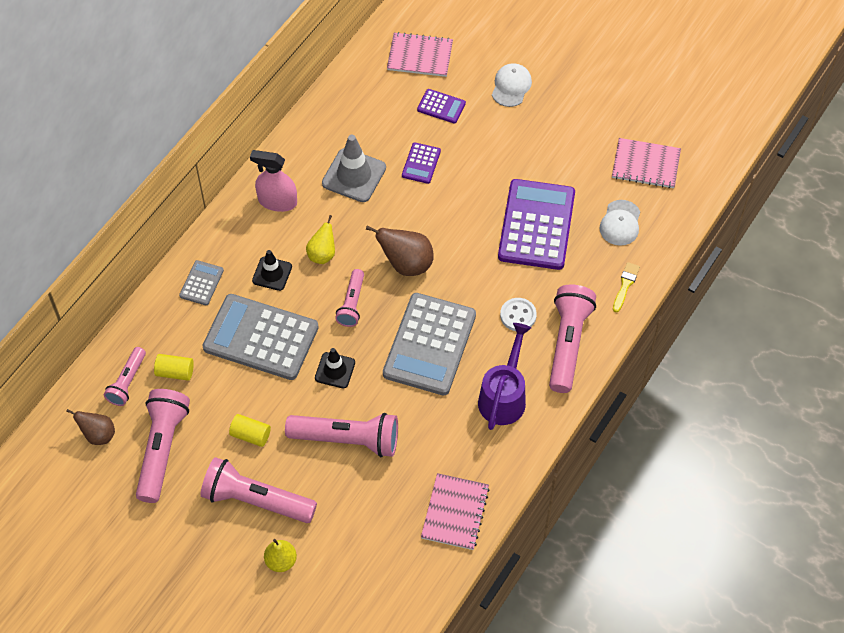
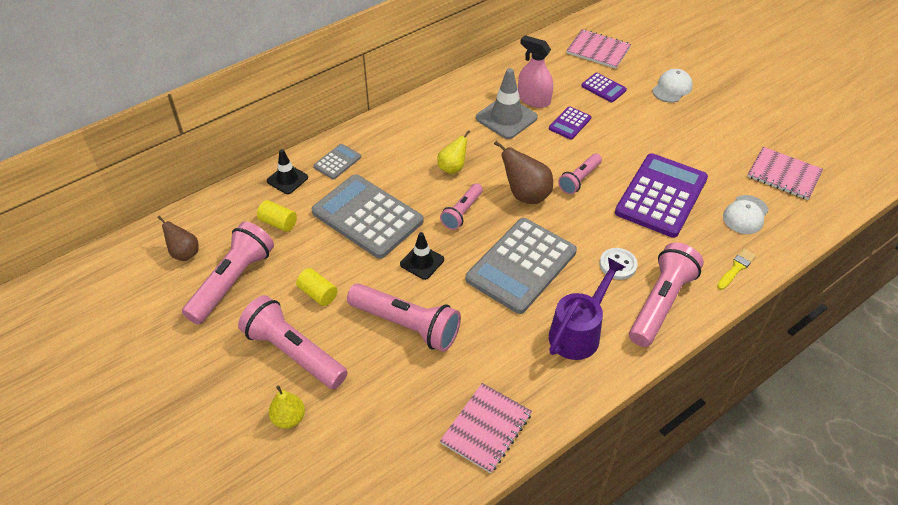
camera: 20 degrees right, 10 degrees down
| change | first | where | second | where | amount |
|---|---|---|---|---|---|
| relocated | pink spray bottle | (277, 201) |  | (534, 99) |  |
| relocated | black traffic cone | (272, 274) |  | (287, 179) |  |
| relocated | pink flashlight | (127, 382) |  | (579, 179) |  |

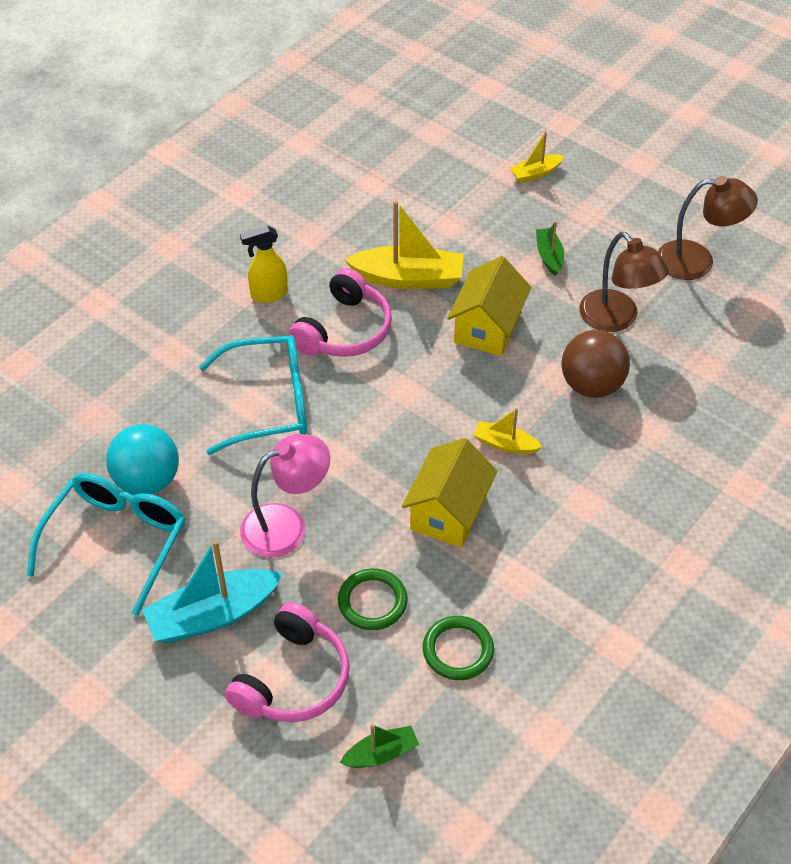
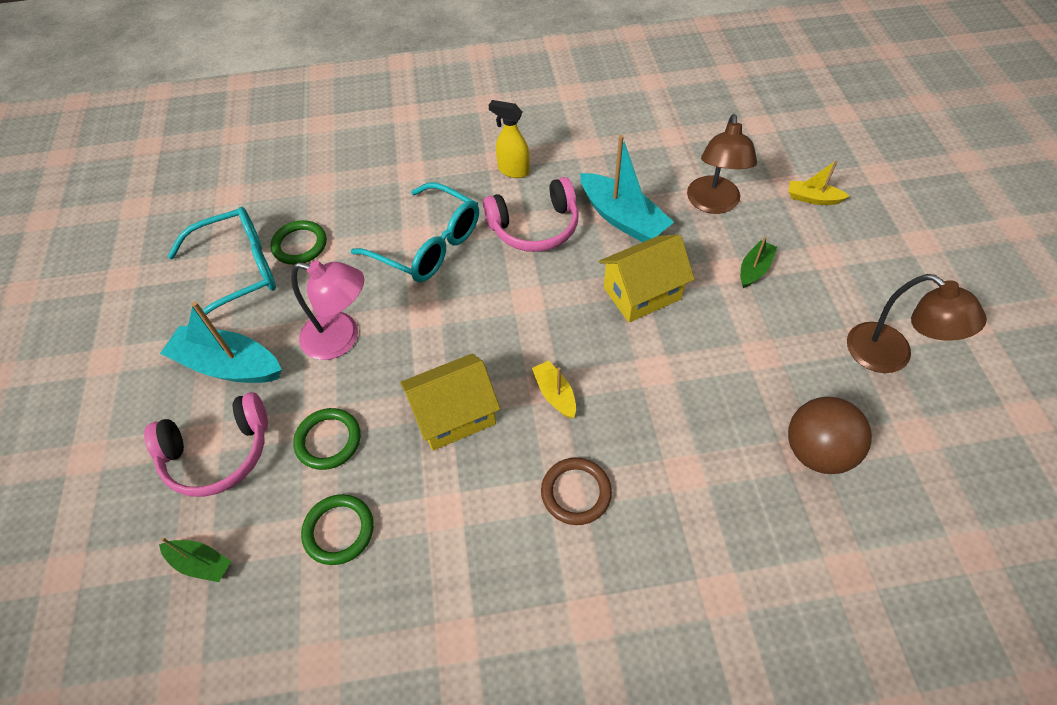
camera: 45 degrees right, 5 degrees up
| change | first | where | second | where | amount |
|---|---|---|---|---|---|
| colour | yellow boat | (408, 278) | turquoise boat | (622, 218) |  |
| relocated | brown lamp | (616, 319) |  | (713, 204) |  |
| relocated | brown ball | (591, 385) |  | (817, 451) |  |
| exchanged | turquoise ball | (147, 481) | green ring | (300, 245) |  |
| appeared |  |  | brown ring | (576, 492) |  |

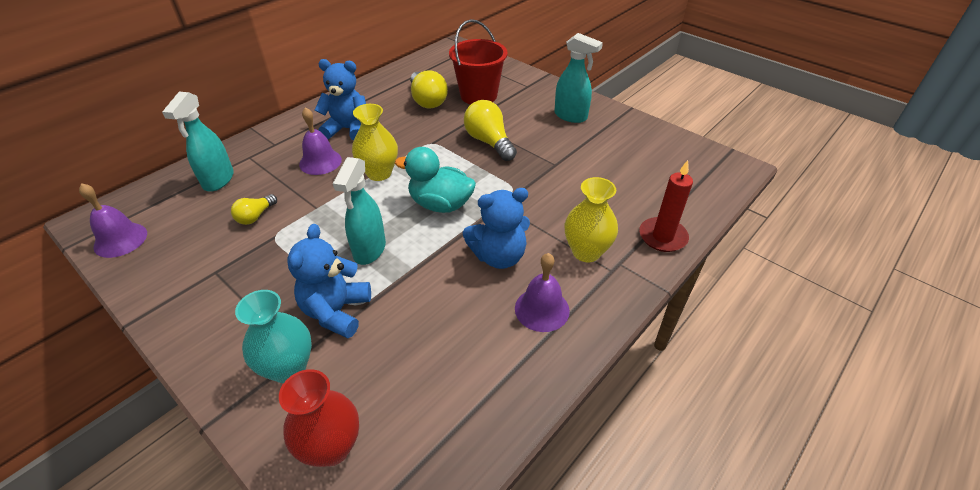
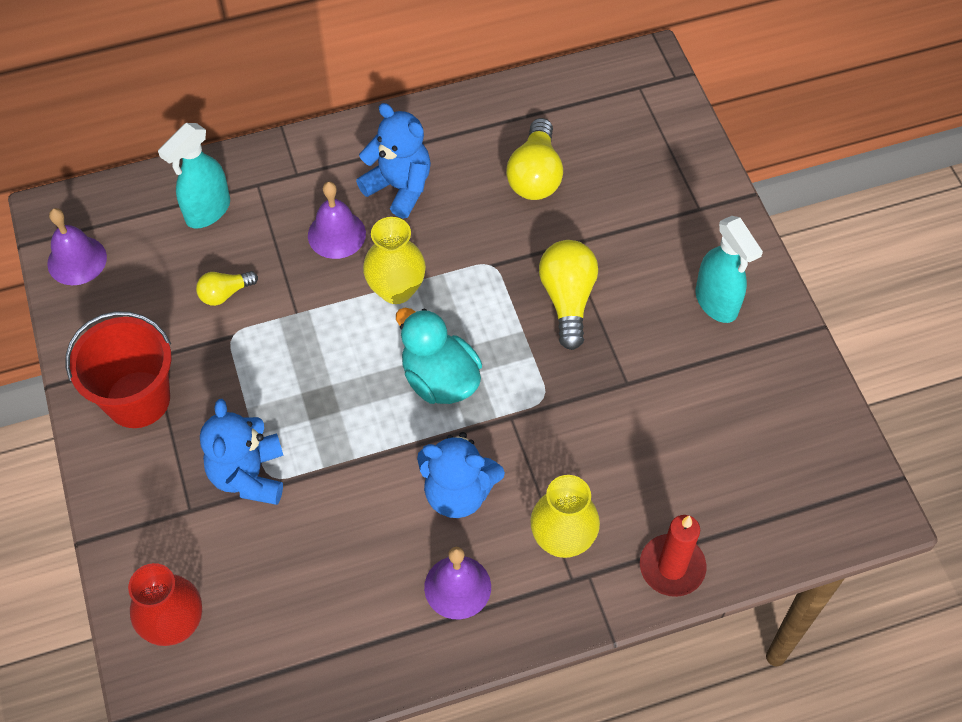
camera: 30 degrees right, 15 degrees up
| change | first | where | second | where | amount |
|---|---|---|---|---|---|
| relocated | red bucket | (478, 95) |  | (138, 399) |  |
| missing | turquoise spray bottle | (369, 250) |  |  |  |
| spun | blue teddy bear | (336, 311) |  | (249, 475) | 45 degrees counterclockwise |
| missing | turquoise vase | (289, 368) |  |  |  |

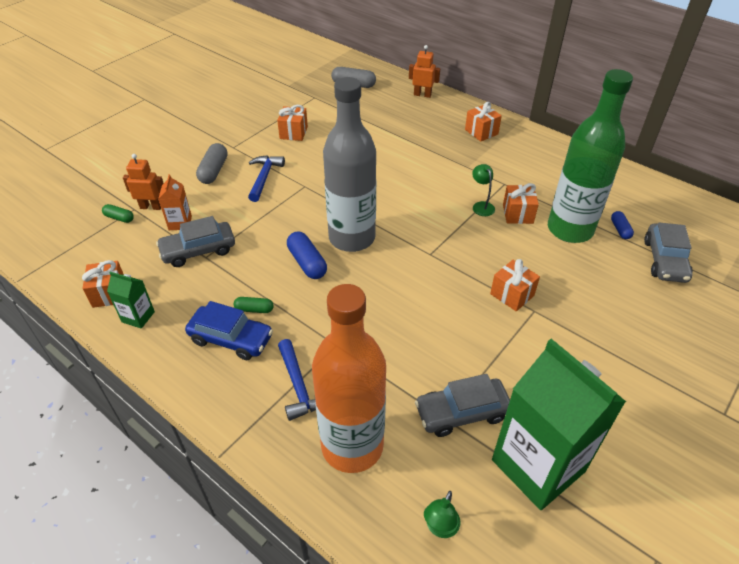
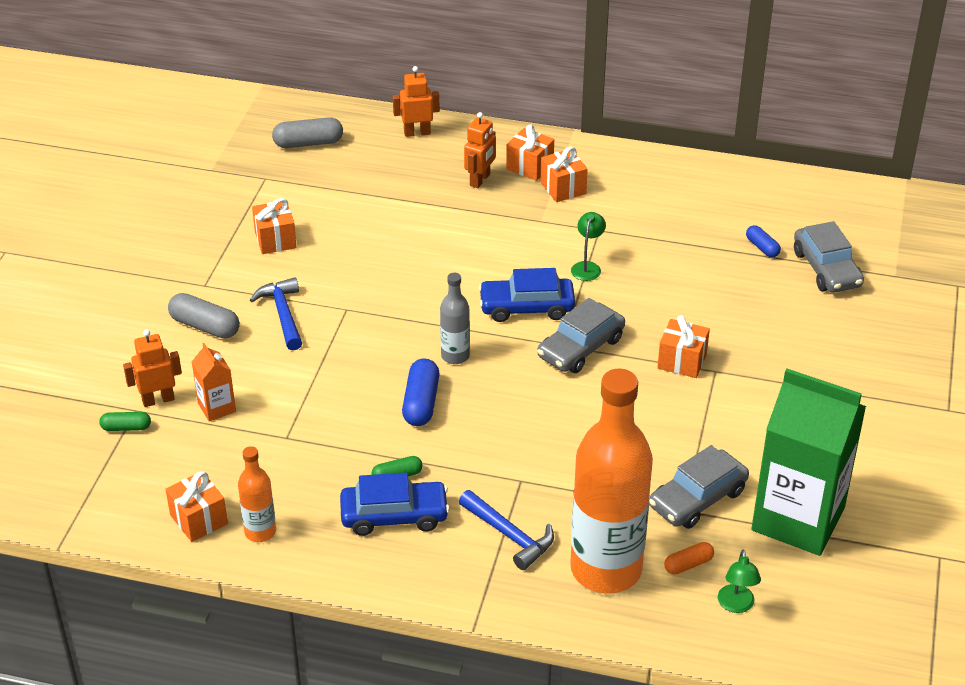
camera: 25 degrees left, 5 degrees down
| change | first | where | second | where | amount |
|---|---|---|---|---|---|
| missing | green bottle | (570, 229) |  |  |  |
| size | grey bottle | (352, 238) |  | (455, 356) | x0.45 |
| spun | grey capsule | (214, 171) |  | (205, 326) | 45 degrees counterclockwise |
| spun | green lamp | (481, 206) |  | (587, 267) | 60 degrees clockwise |
| relocated | orange gift | (518, 214) |  | (563, 188) |  |
| relocated | grey car | (198, 250) |  | (581, 348) |  |
| spun | blue capsule | (307, 263) |  | (421, 403) | 60 degrees clockwise |
| exchanged | green carton | (138, 317) | orange bottle | (260, 532) |  |
| appeared |  |  | orange robot | (480, 180) |  |
| appeared |  |  | blue car | (527, 307) |  |
| appeared |  |  | orange capsule | (688, 564) |  |

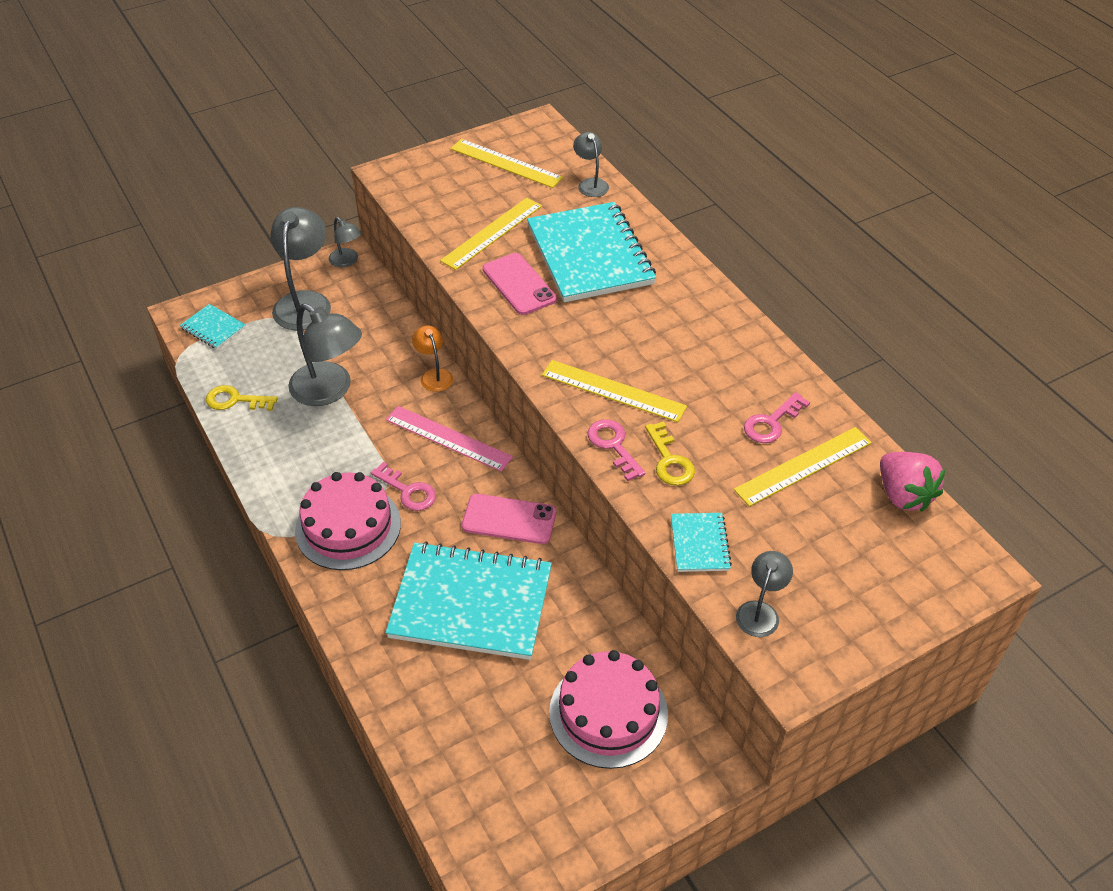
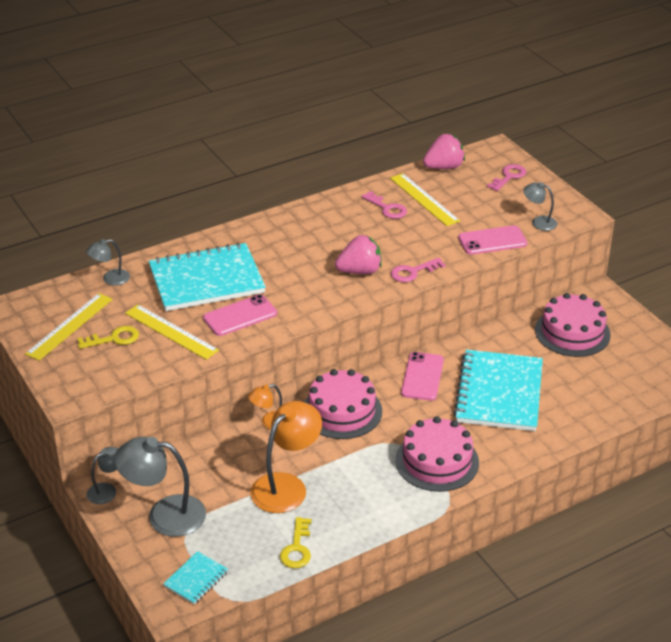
camera: 90 degrees left, 10 degrees down
| change | first | where | second | where | amount |
|---|---|---|---|---|---|
| colour | grey lamp | (330, 391) | orange lamp | (286, 486) |  |
| exchanged | yellow ruler | (613, 390) | pink strawberry | (360, 271) |  |
| exchanged | pink ruler | (448, 438) | pink cake | (342, 411) |  |
| relocated | yellow key | (669, 460) |  | (114, 339) |  |
| relocated | pink key | (408, 491) |  | (509, 176) |  |
| exchanged | turquoise notebook | (699, 544) | pink phone | (492, 241) |  |

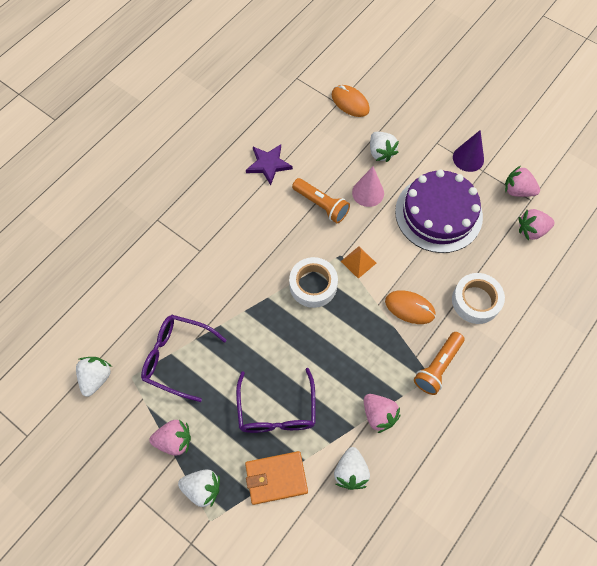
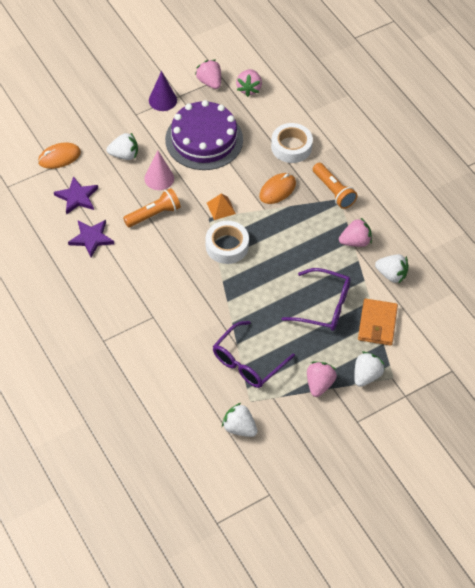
camera: 70 degrees left, 10 degrees down
| change | first | where | second | where | amount |
|---|---|---|---|---|---|
| spun | pink strawberry | (517, 191) |  | (209, 82) | 105 degrees clockwise |
| appeared |  |  | purple star | (77, 197) |  |

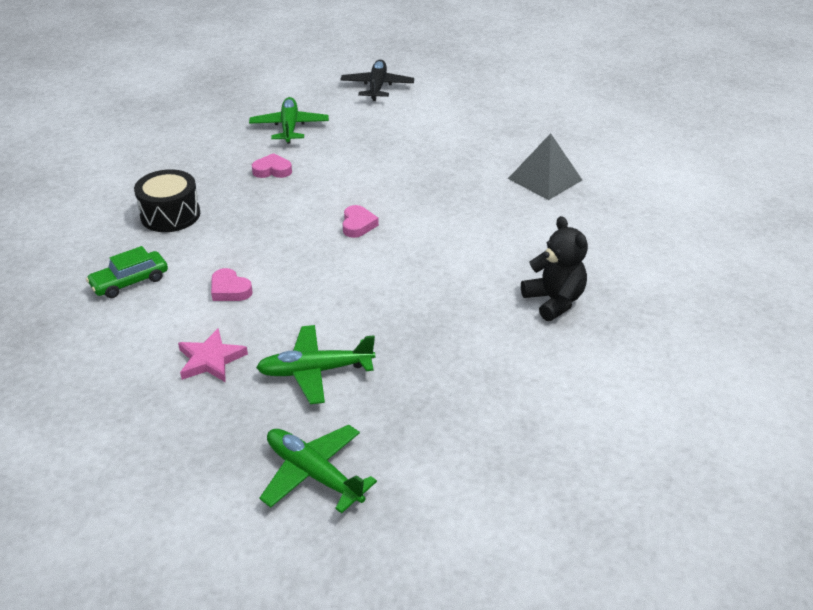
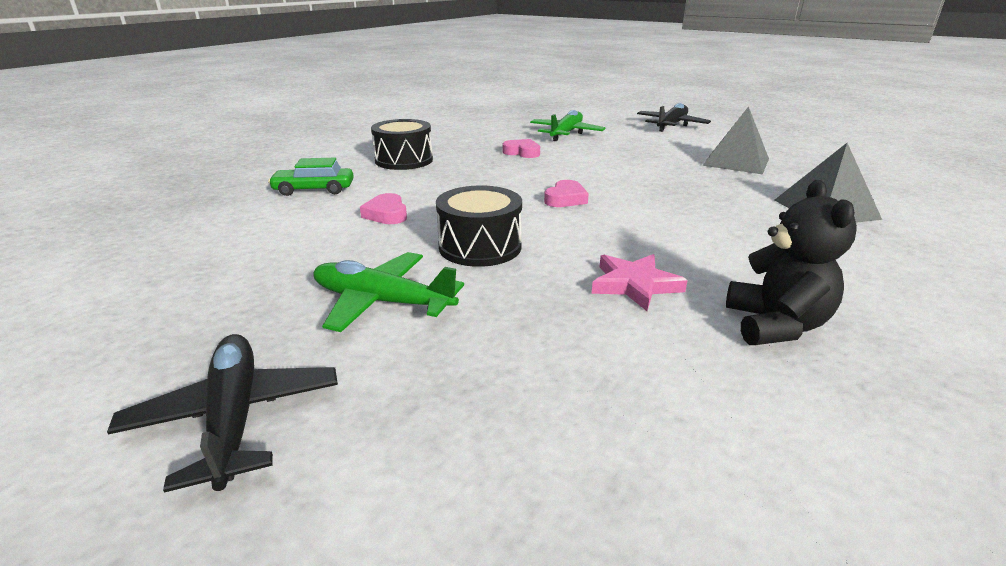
camera: 30 degrees right, 10 degrees down
| change | first | where | second | where | amount |
|---|---|---|---|---|---|
| relocated | pink star | (211, 360) |  | (635, 285) |  |
| colour | green plane | (313, 473) | black plane | (235, 417) |  |
| appeared |  |  | grey pyramid | (736, 162) |  |
| appeared |  |  | black drum | (480, 247) |  |

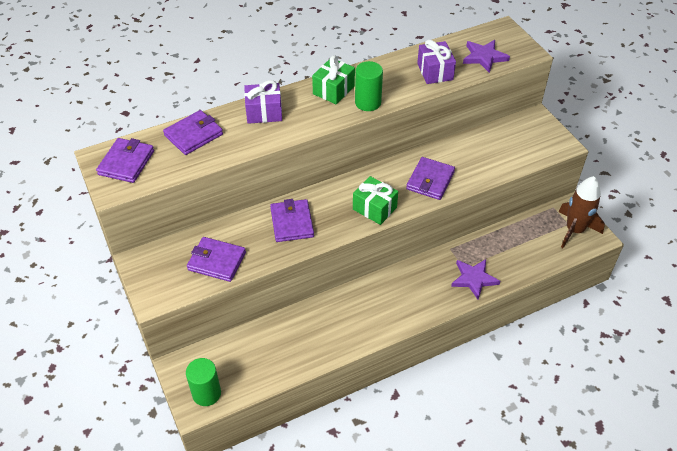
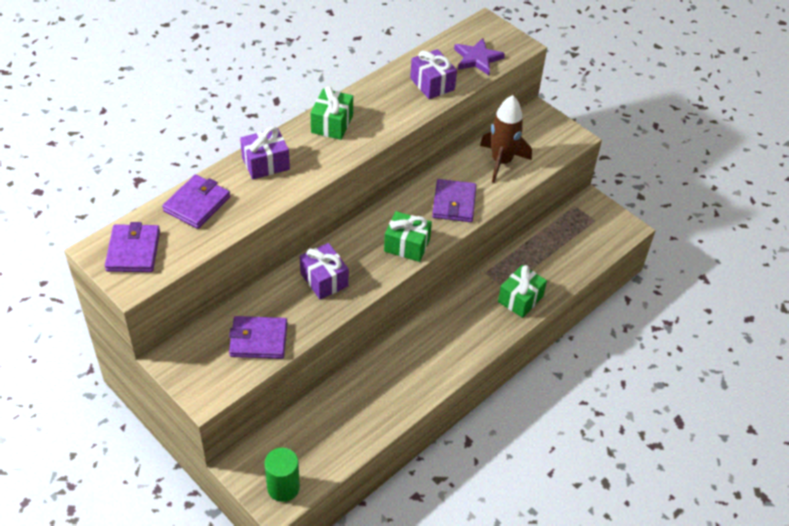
camera: 20 degrees left, 0 degrees up
| change | first | where | second | where | amount |
|---|---|---|---|---|---|
| missing | green cylinder | (368, 102) |  |  |  |
| relocated | brown rocket | (574, 230) |  | (501, 162) |  |
| exchanged | purple wallet | (292, 223) | purple gift | (324, 280) |  |
| exchanged | purple star | (474, 279) | green gift | (520, 299) |  |

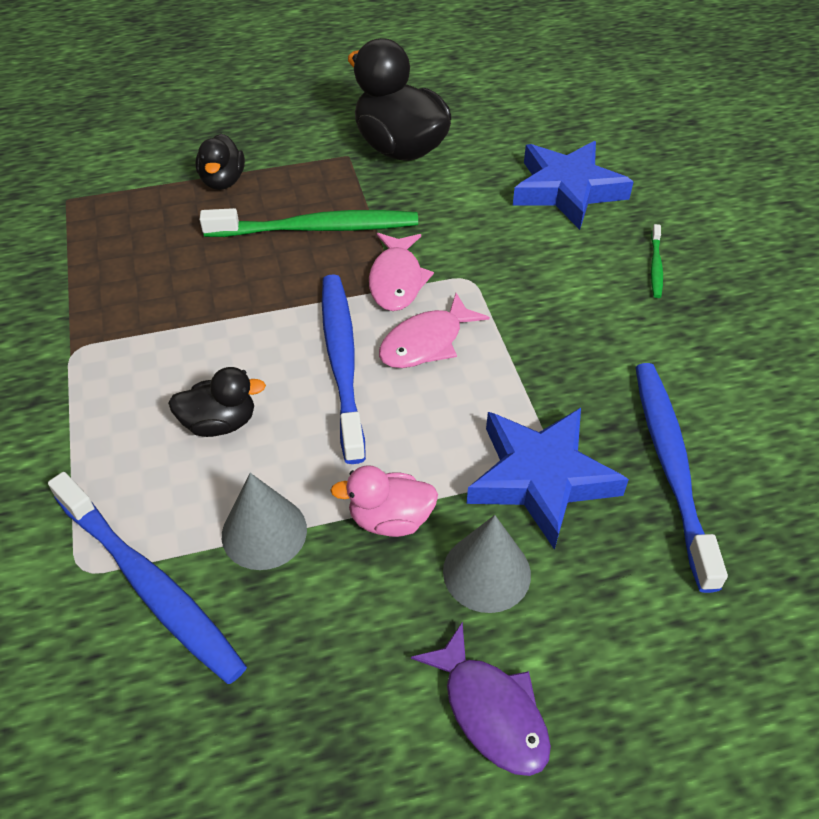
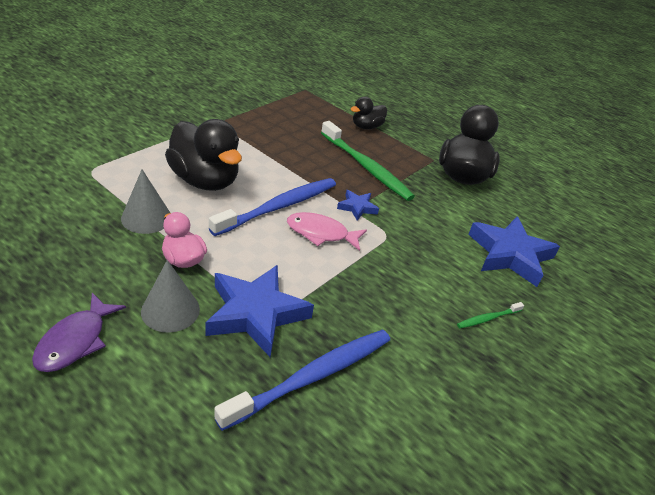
camera: 50 degrees right, 10 degrees down
| change | first | where | second | where | amount |
|---|---|---|---|---|---|
| exchanged | pink fish | (396, 280) | blue star | (357, 207) |  |
| size | black duck | (220, 423) |  | (205, 180) | x1.86 |
| missing | blue toothbrush | (150, 585) |  |  |  |

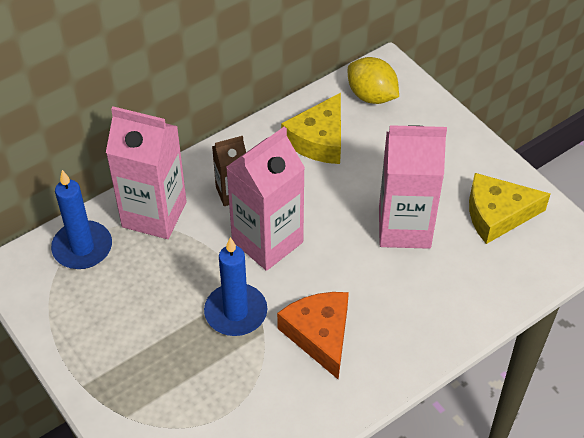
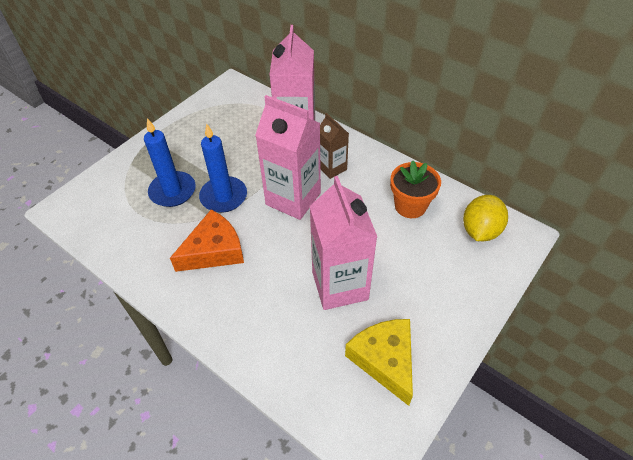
camera: 75 degrees right, 0 degrees up
| change | first | where | second | where | amount |
|---|---|---|---|---|---|
| exchanged | yellow cheese | (319, 139) | orange flower pot | (410, 206) |  |
| relocated | blue candle | (82, 248) |  | (172, 191) |  |

